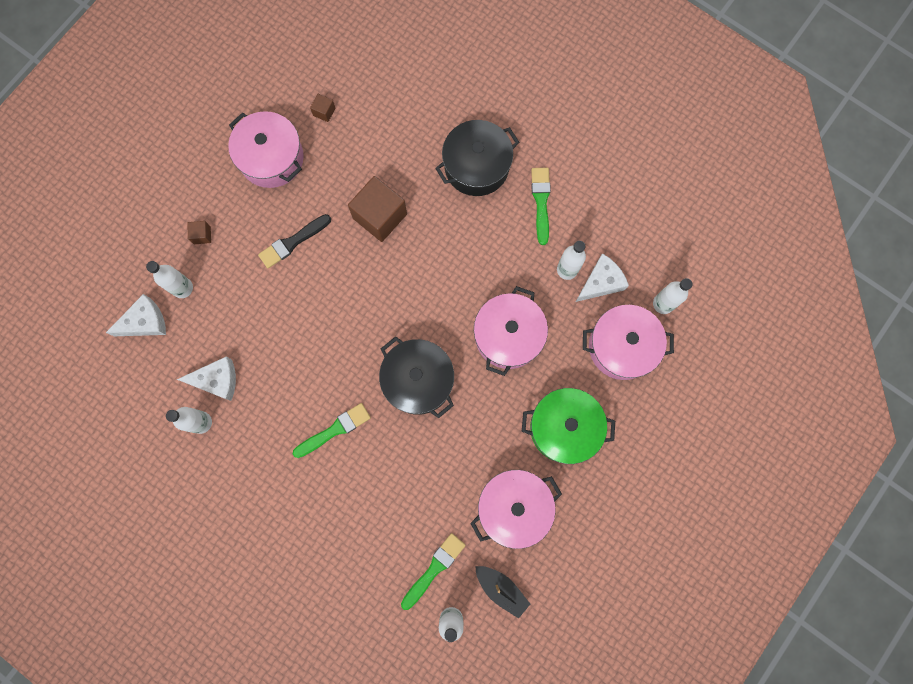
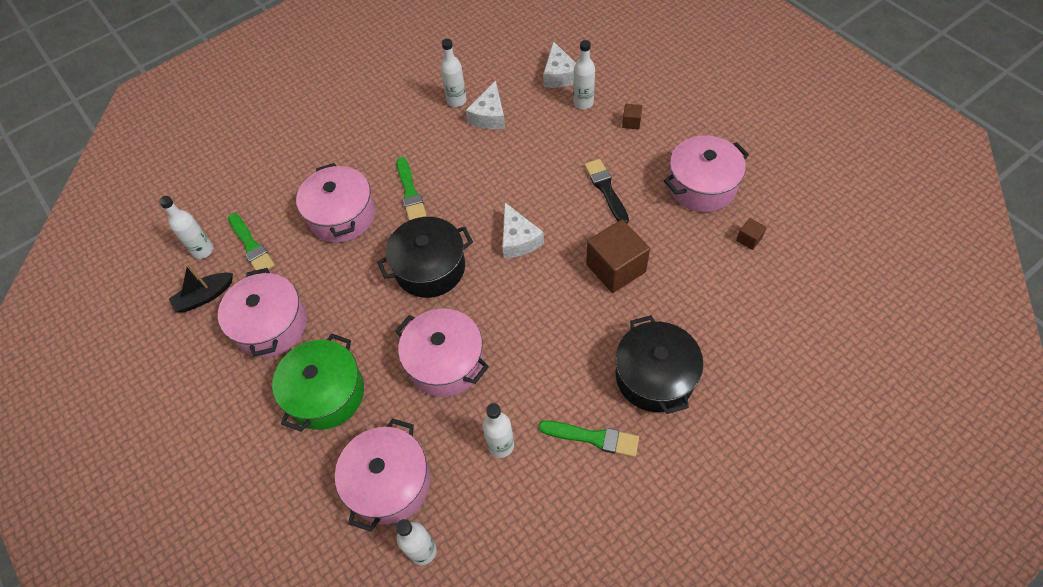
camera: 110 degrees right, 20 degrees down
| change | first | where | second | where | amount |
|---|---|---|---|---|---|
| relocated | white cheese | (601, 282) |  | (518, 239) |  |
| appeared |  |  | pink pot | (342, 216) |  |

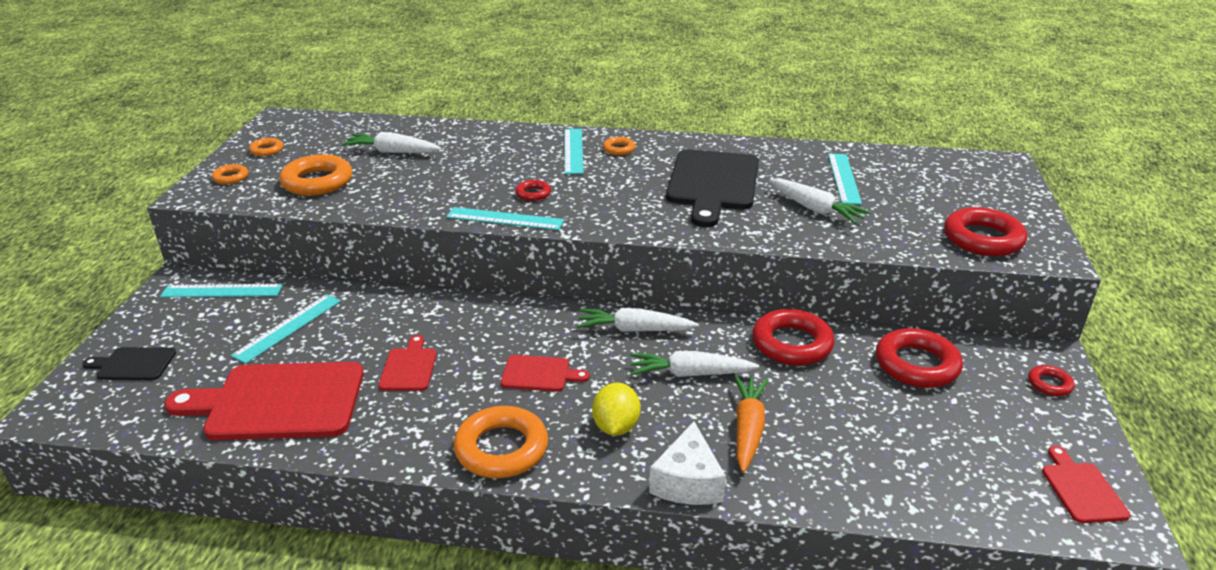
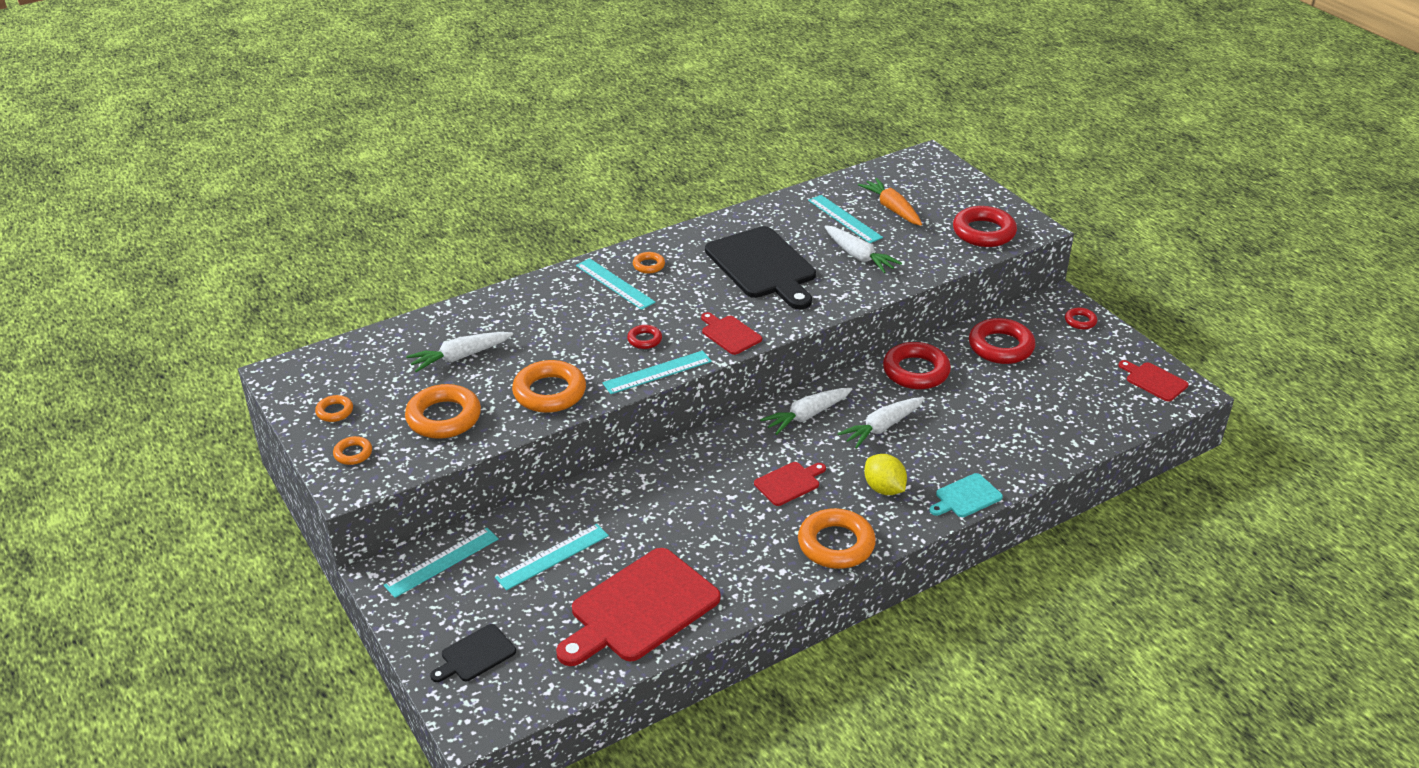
camera: 40 degrees left, 5 degrees up
| change | first | where | second | where | amount |
|---|---|---|---|---|---|
| spun | white carrot | (815, 209) |  | (859, 256) | 45 degrees clockwise |
| spun | turquoise ruler | (288, 327) |  | (552, 556) | 60 degrees clockwise |
| relocated | red cutting board | (409, 367) |  | (730, 334) |  |
| relocated | orange carrot | (748, 429) |  | (892, 209) |  |
| exchanged | white cheese | (687, 482) | turquoise cutting board | (966, 497) |  |
| appeared |  |  | orange ring | (549, 392) |  |

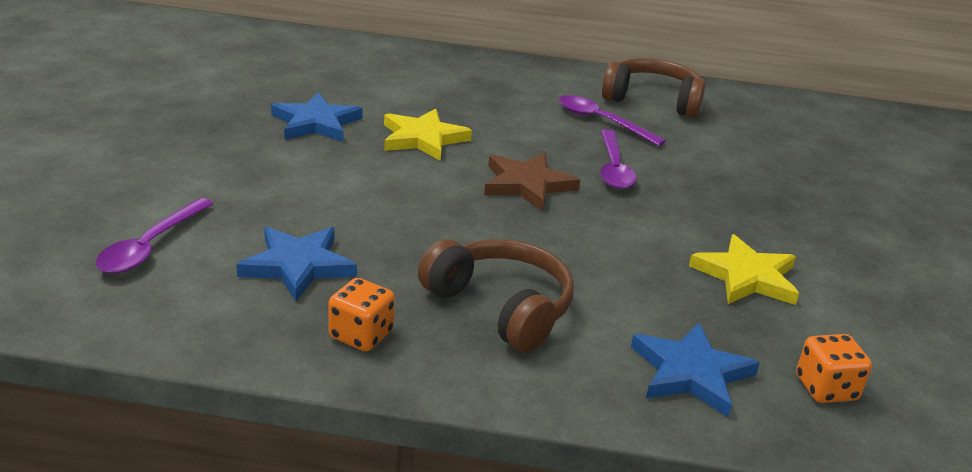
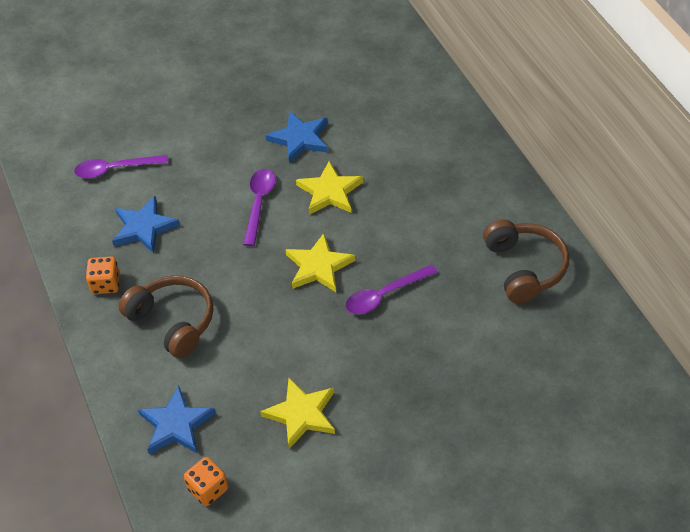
camera: 65 degrees right, 20 degrees up
| change | first | where | second | where | amount |
|---|---|---|---|---|---|
| relocated | purple spoon | (601, 122) |  | (259, 204) |  |
| colour | brown star | (527, 184) | yellow star | (318, 266) |  |
| spun | brown headphones | (501, 307) |  | (173, 321) | 60 degrees counterclockwise |

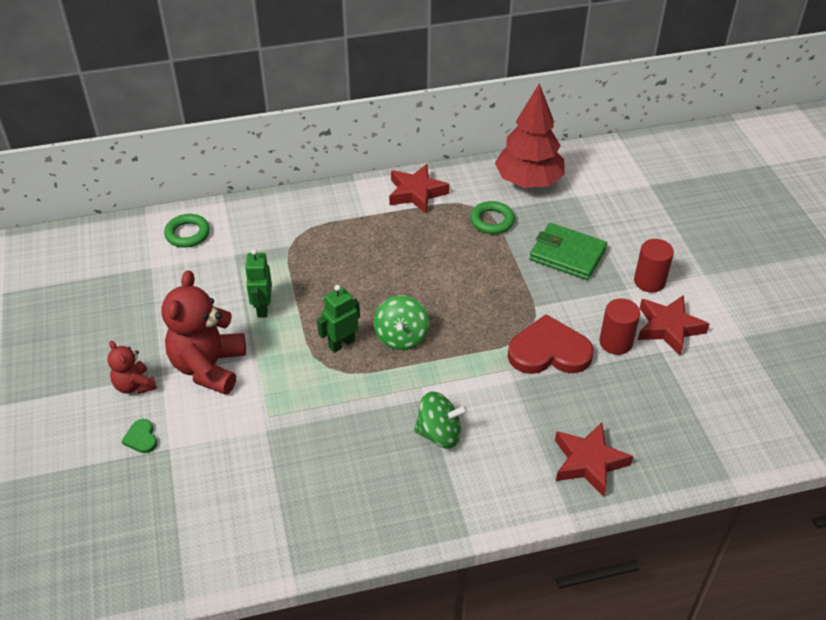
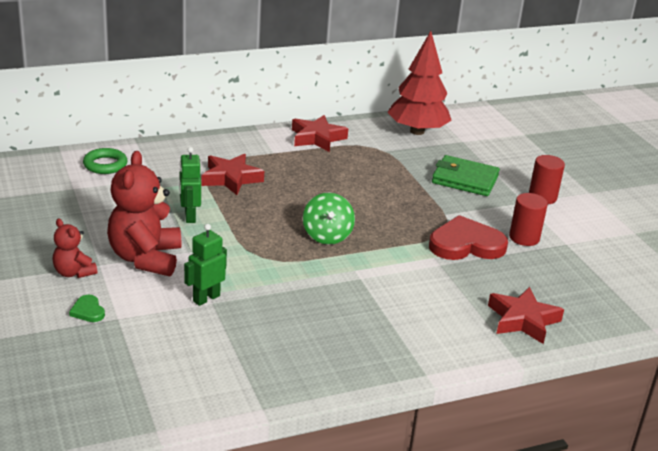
camera: 10 degrees left, 15 degrees down
| change | first | where | second | where | amount |
|---|---|---|---|---|---|
| missing | green ring | (492, 221) |  |  |  |
| relocated | green robot | (341, 344) |  | (206, 298) |  |
| relocated | red star | (668, 328) |  | (231, 178) |  |
| missing | green spinning top | (439, 434) |  |  |  |

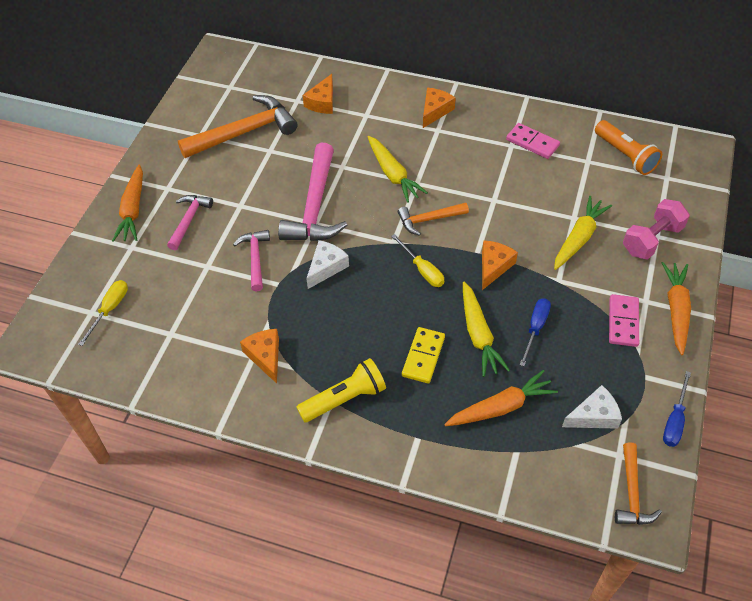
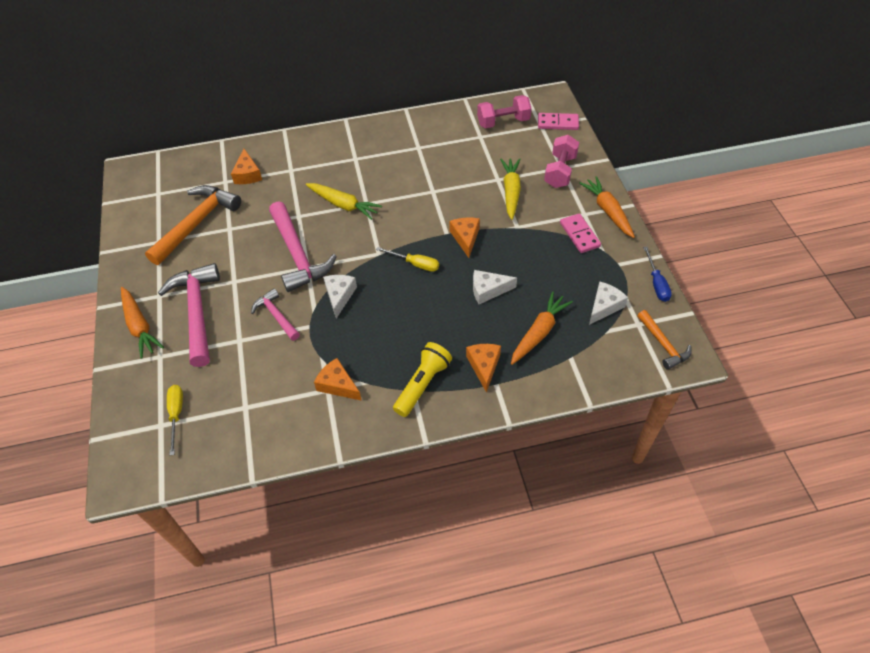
camera: 30 degrees left, 0 degrees up
| change | first | where | second | where | amount |
|---|---|---|---|---|---|
| relocated | orange cheese | (435, 111) |  | (484, 366) |  |
| exchanged | orange flashlight | (625, 155) | pink dumbbell | (503, 122) |  |
| relocated | pink domino | (532, 143) |  | (558, 123) |  |
| size | pink hammer | (189, 220) |  | (197, 312) | x1.81 |
| missing | orange hammer | (429, 220) |  |  |  |
| exchanged | yellow carrot | (478, 335) | white cheese | (488, 290) |  |
| missing | blue screwdriver | (535, 328) |  |  |  |
| missing | yellow domino | (423, 356) |  |  |  |

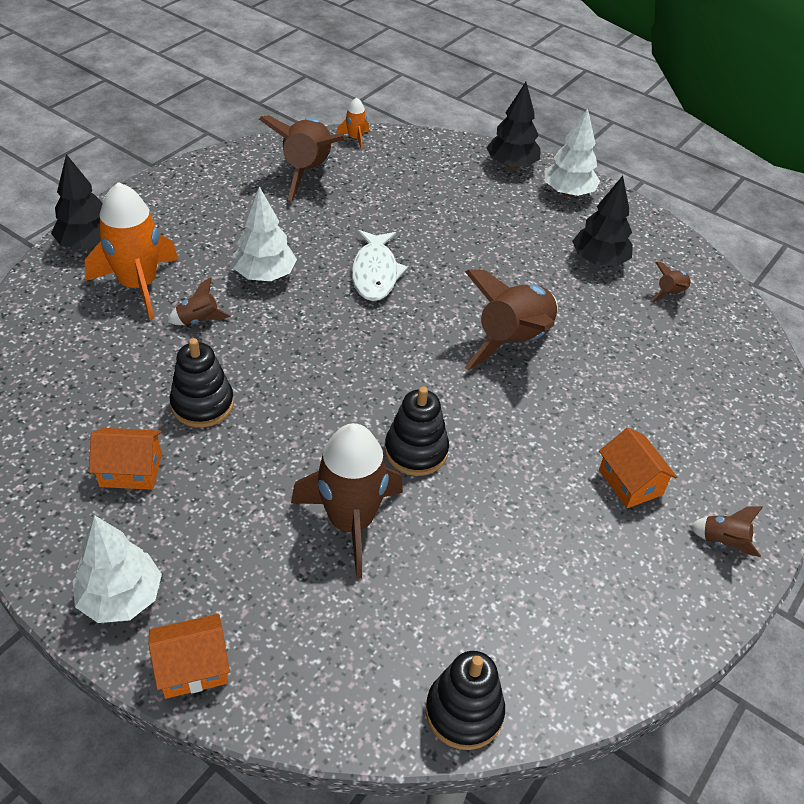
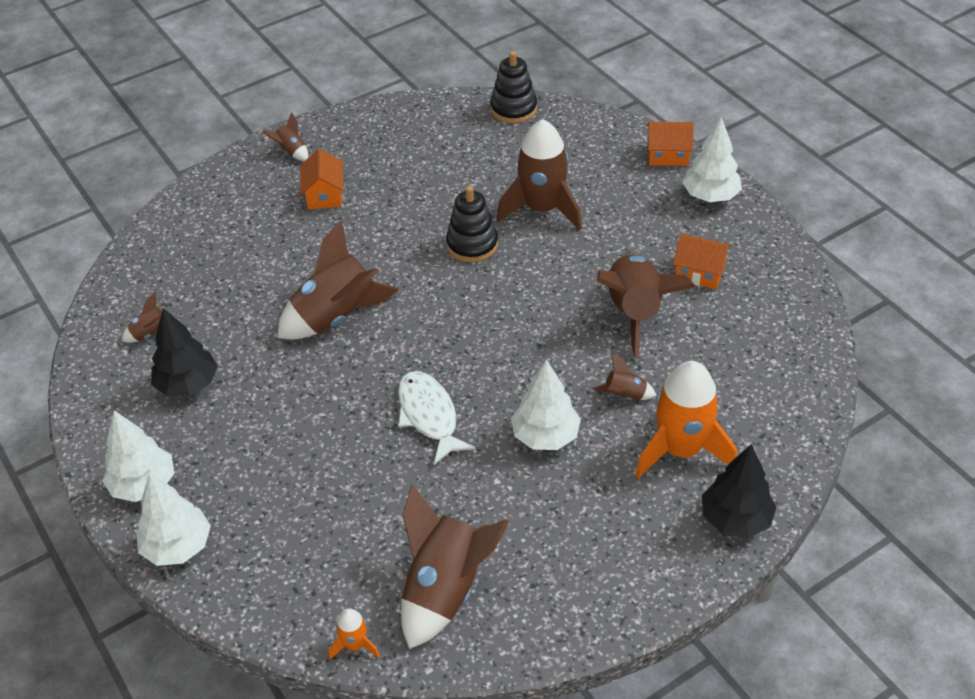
camera: 155 degrees left, 0 degrees up
| change | first | where | second | where | amount |
|---|---|---|---|---|---|
| colour | black tree | (511, 165) | white tree | (177, 546) |  |
| spun | white fish | (375, 273) |  | (429, 415) | 45 degrees counterclockwise |
| exchanged | black stacking toy | (202, 404) | brown rocket | (635, 313) |  |

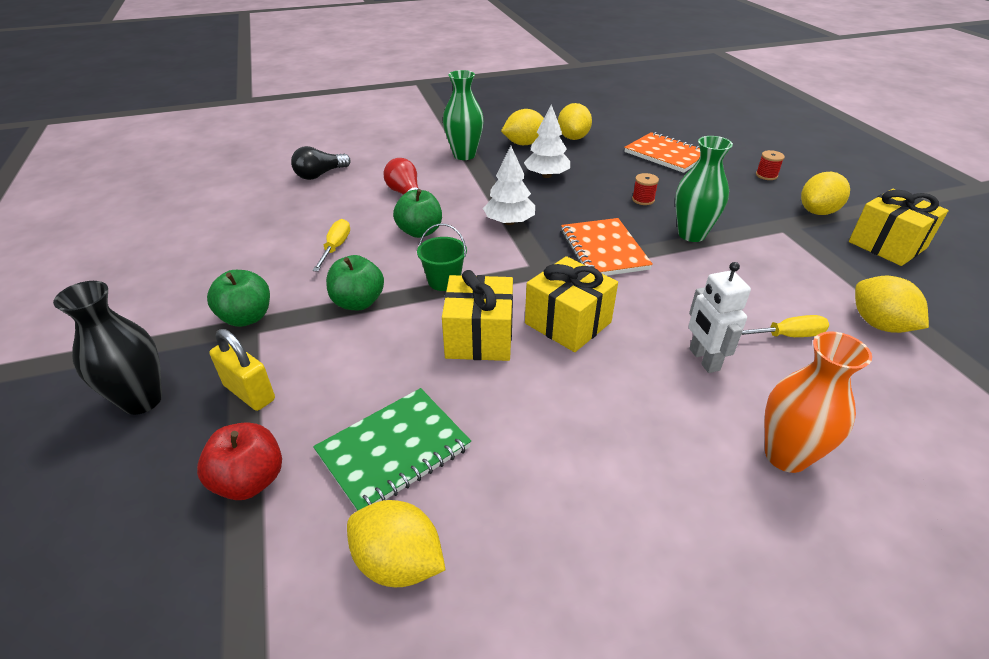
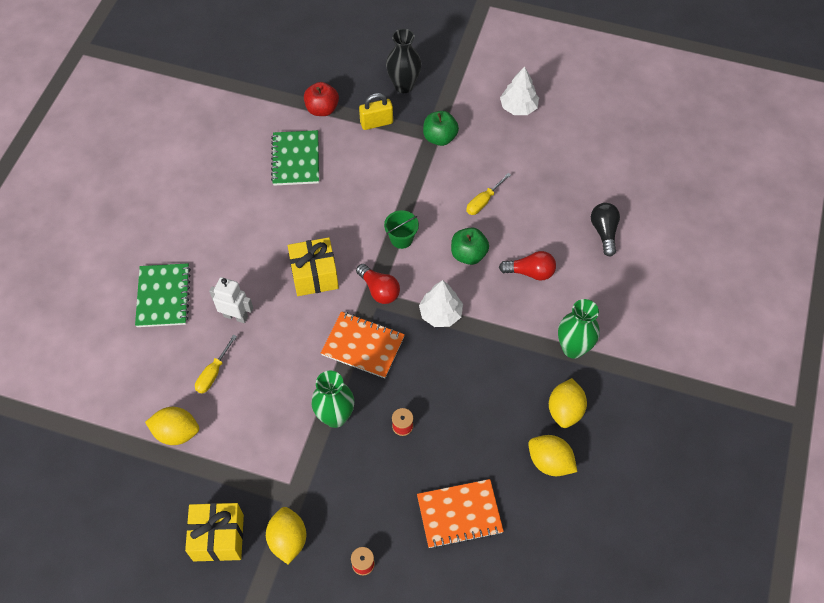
camera: 125 degrees right, 20 degrees up
| change | first | where | second | where | amount |
|---|---|---|---|---|---|
| relocated | white tree | (546, 175) |  | (518, 107) |  |
| spun | yellow screwdriver | (335, 247) |  | (483, 201) | 90 degrees clockwise |
| missing | green apple | (358, 302) |  |  |  |
| missing | yellow gift | (479, 337) |  |  |  |
| exchanged | orange vase | (786, 455) | green notebook | (163, 296) |  |
| missing | yellow lemon | (398, 562) |  |  |  |
| appeared |  |  | red light bulb | (379, 290) |  |

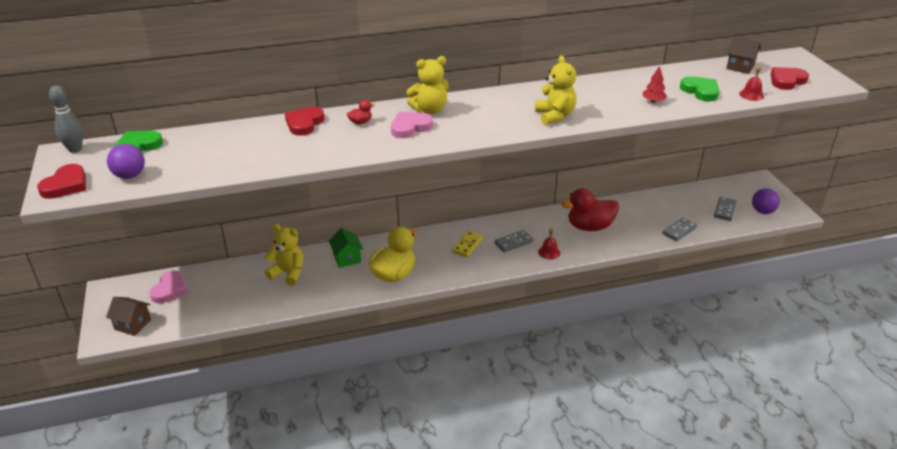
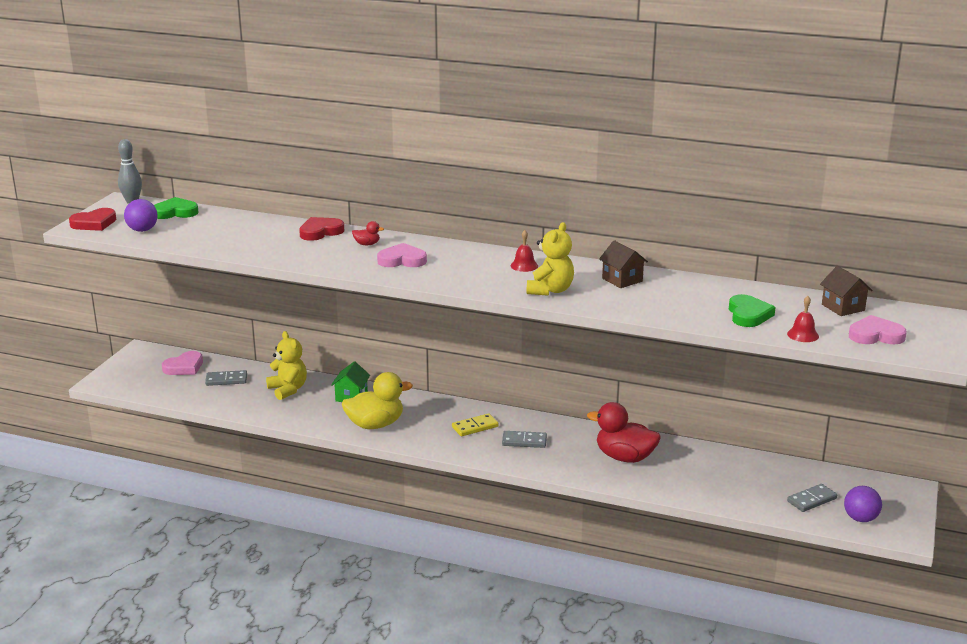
camera: 35 degrees right, 10 degrees down
| change | first | where | second | where | amount |
|---|---|---|---|---|---|
| missing | yellow teddy bear | (430, 110) |  |  |  |
| missing | red tree | (653, 101) |  |  |  |
| colour | red heart | (787, 81) | pink heart | (875, 335) |  |
| relocated | grey domino | (679, 231) |  | (226, 380) |  |
| relocated | red bell | (549, 252) |  | (524, 265) |  |
| relocated | brown house | (133, 324) |  | (622, 280) |  |

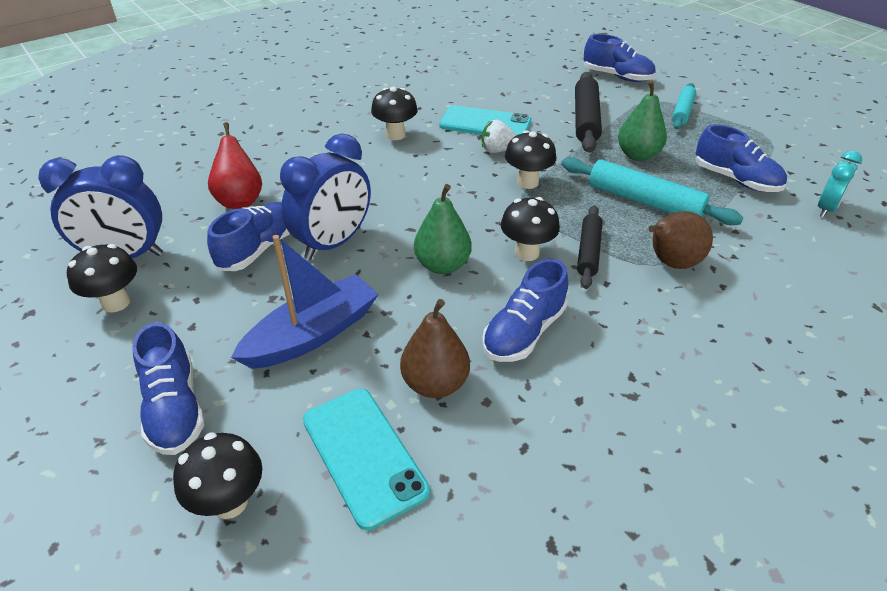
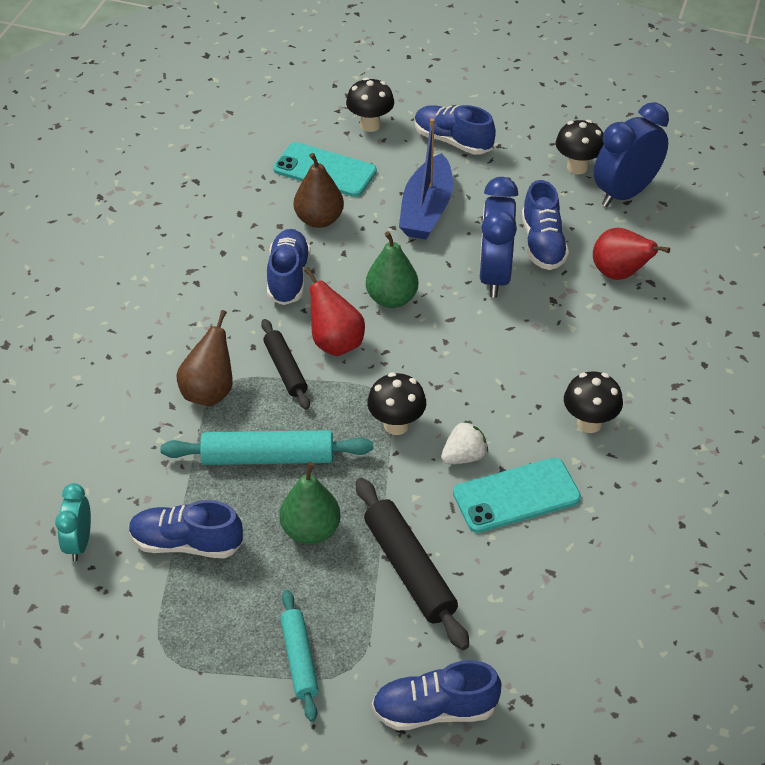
camera: 145 degrees right, 5 degrees up
| change | first | where | second | where | amount |
|---|---|---|---|---|---|
| exchanged | black mushroom | (527, 253) | red pear | (335, 343) |  |

